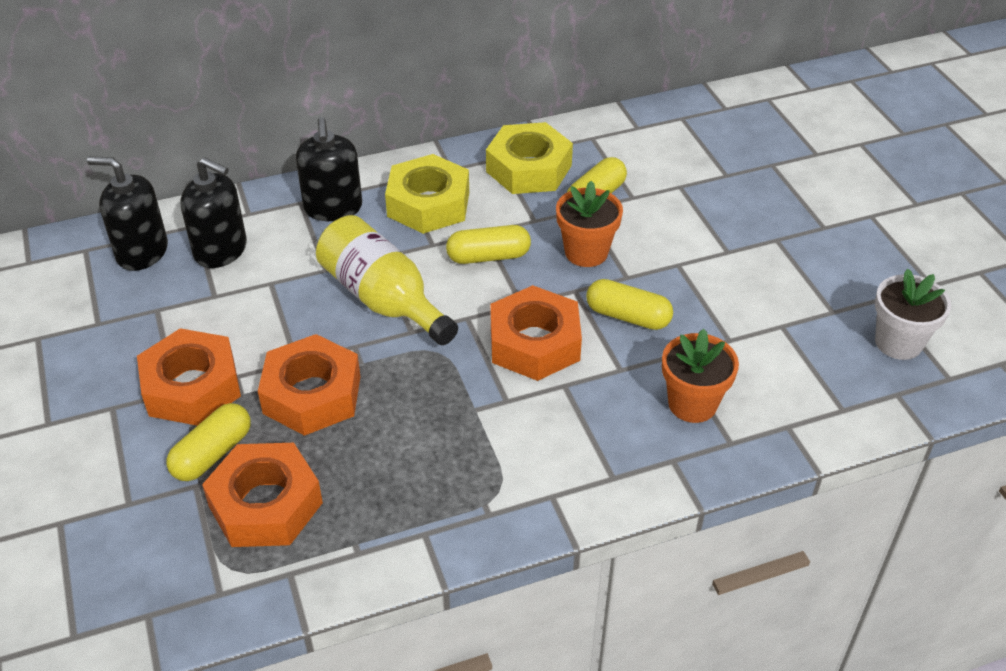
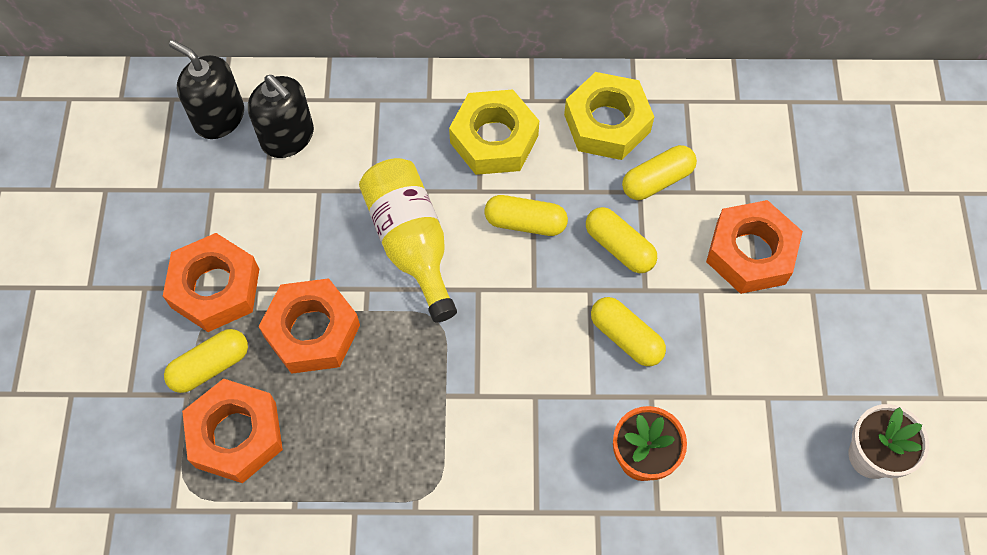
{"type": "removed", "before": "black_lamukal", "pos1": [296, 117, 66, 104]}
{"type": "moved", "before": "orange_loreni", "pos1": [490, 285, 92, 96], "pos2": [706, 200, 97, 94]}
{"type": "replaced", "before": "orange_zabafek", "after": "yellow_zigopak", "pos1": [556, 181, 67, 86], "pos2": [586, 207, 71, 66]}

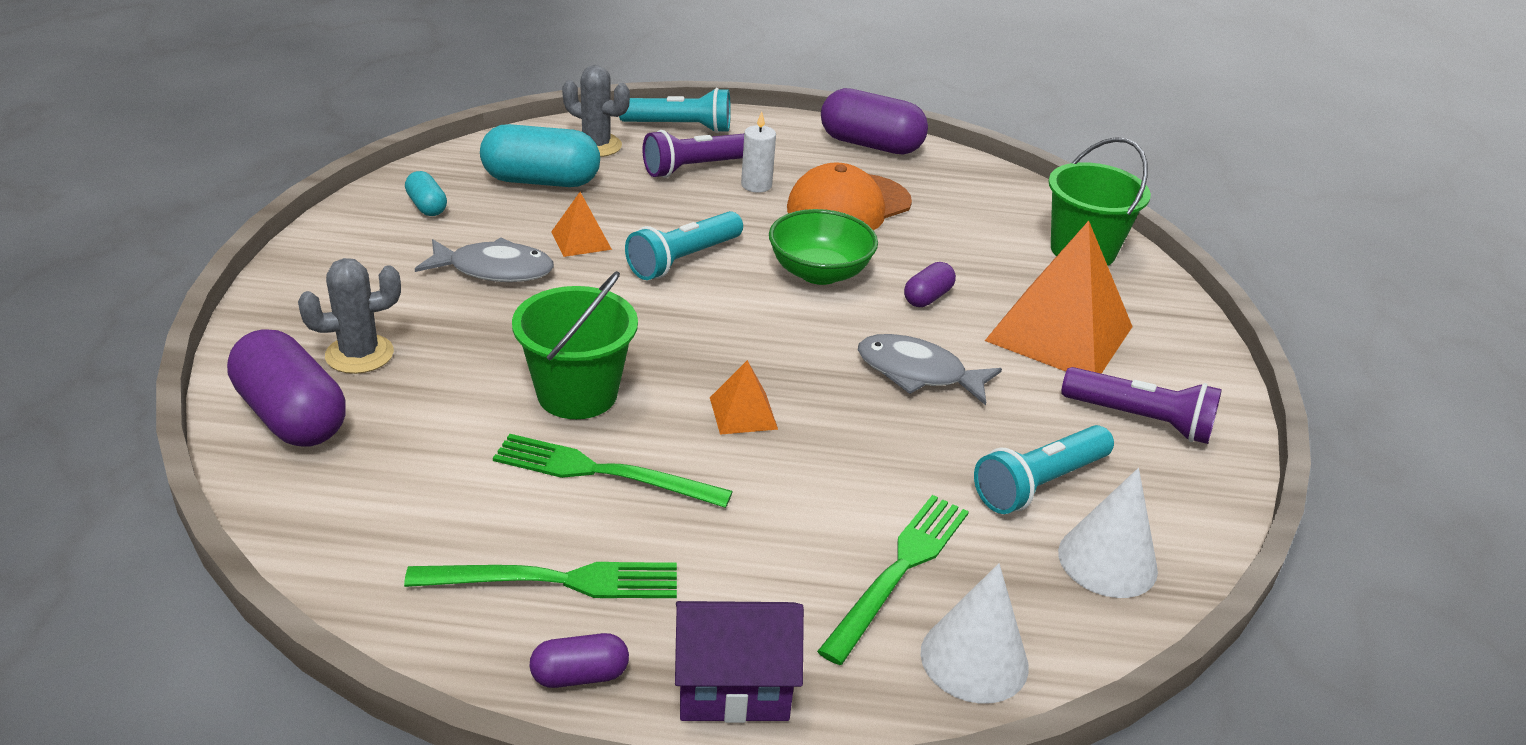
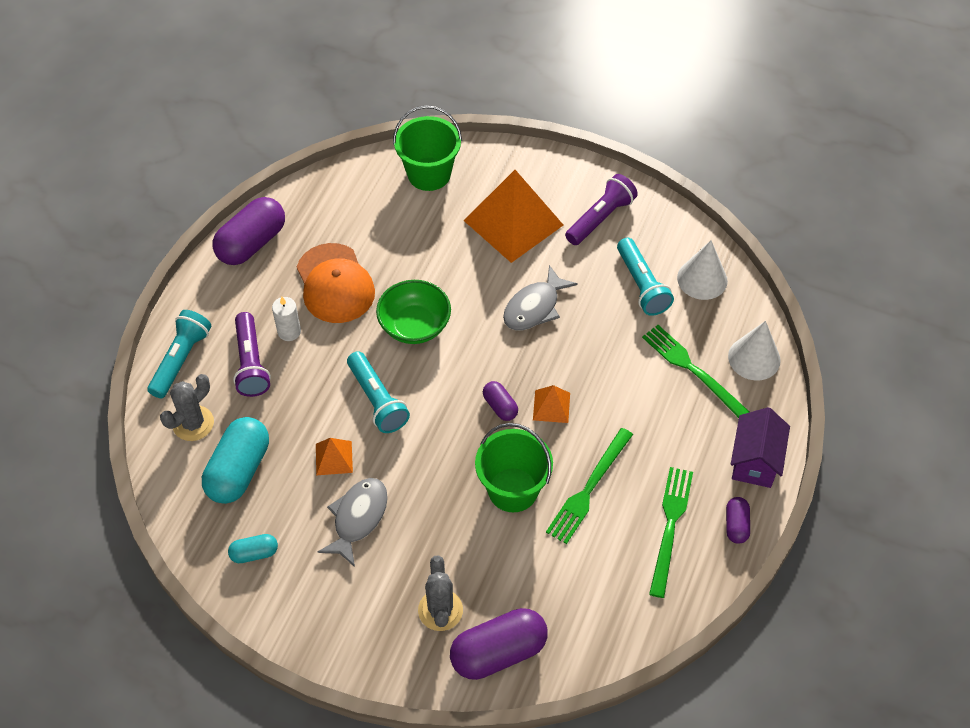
{"type": "moved", "before": "purple_zigopak", "pos1": [904, 262, 52, 45], "pos2": [483, 381, 35, 40]}

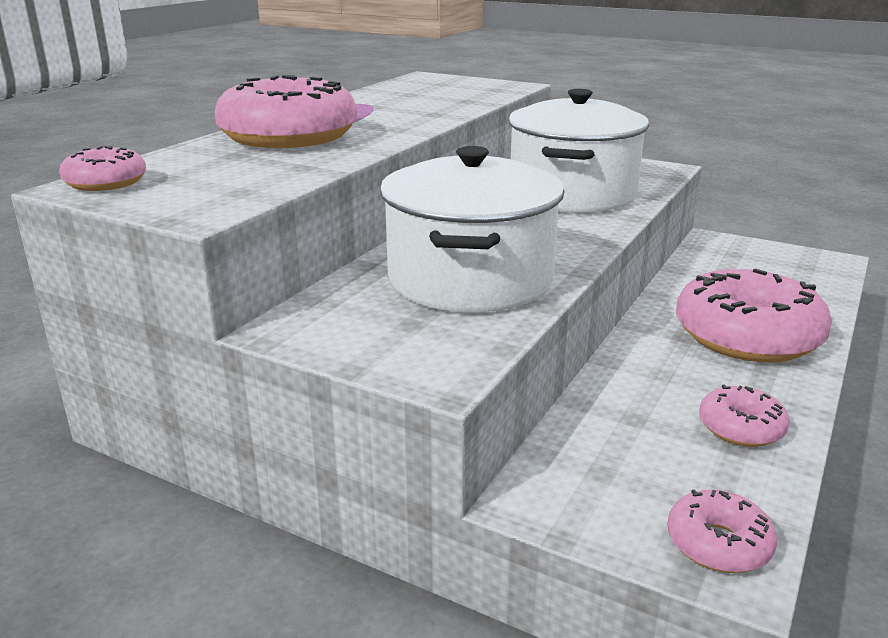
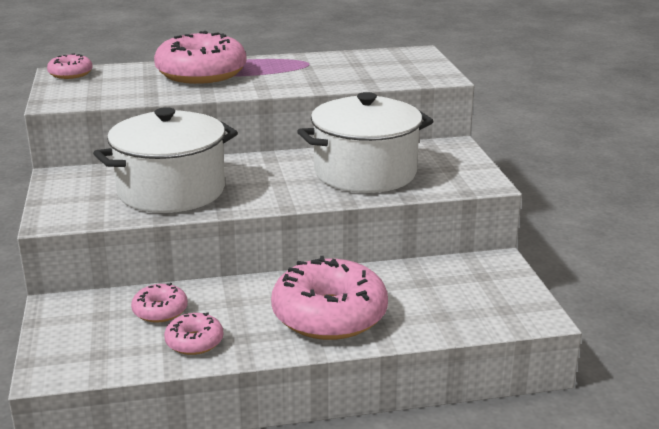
{"type": "moved", "before": "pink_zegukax", "pos1": [667, 490, 110, 83], "pos2": [131, 283, 57, 40]}

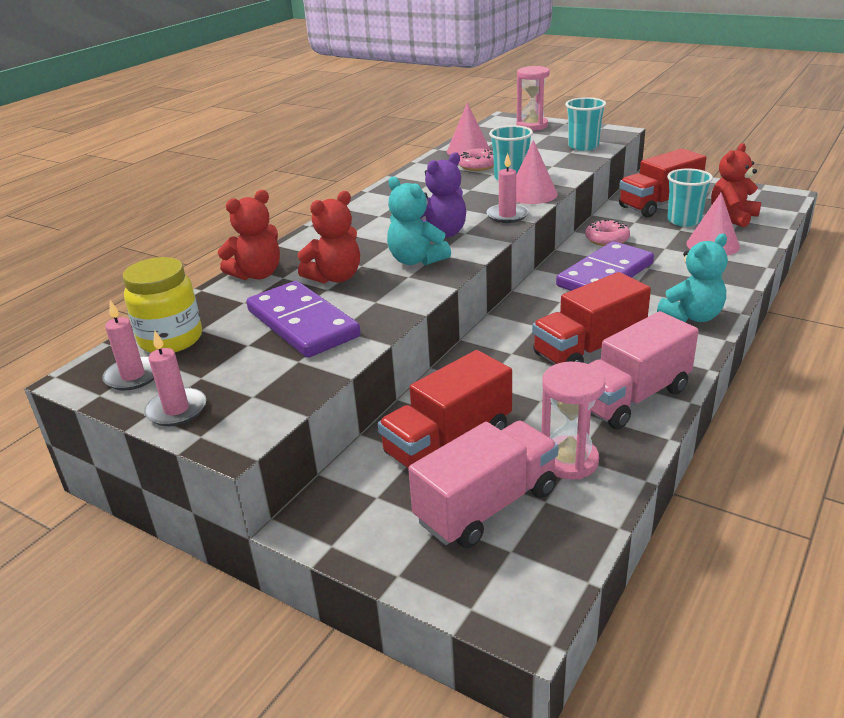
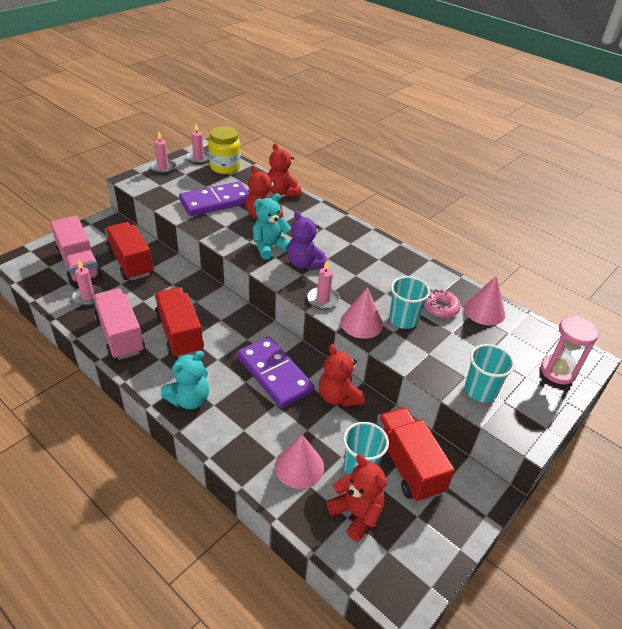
{"type": "replaced", "before": "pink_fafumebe", "after": "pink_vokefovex", "pos1": [541, 362, 64, 117], "pos2": [71, 260, 33, 46]}
{"type": "replaced", "before": "pink_zegukax", "after": "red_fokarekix", "pos1": [585, 219, 45, 27], "pos2": [319, 344, 46, 63]}
{"type": "turned", "before": "turquoise_fokarekix", "pos1": [657, 234, 71, 88], "pos2": [161, 351, 48, 58], "turn": -105}

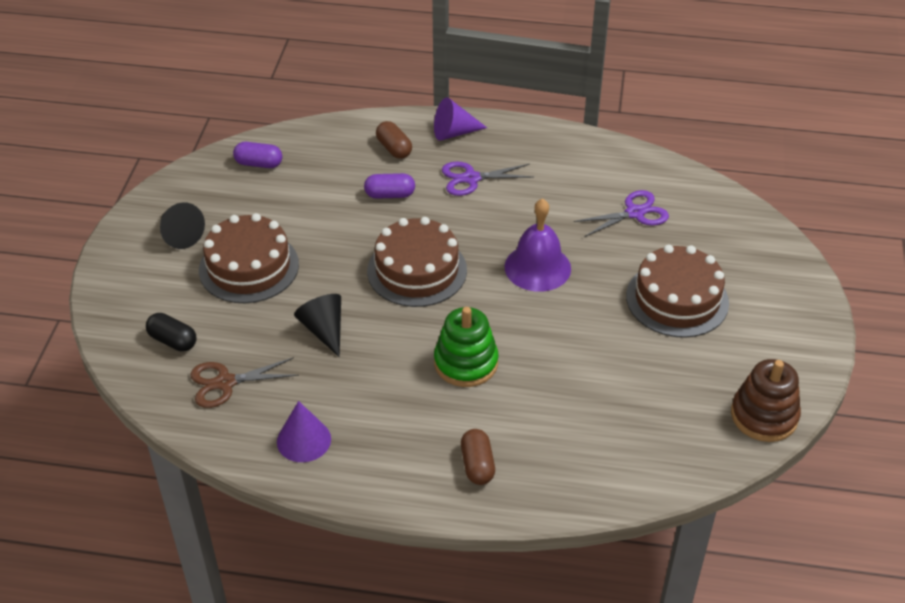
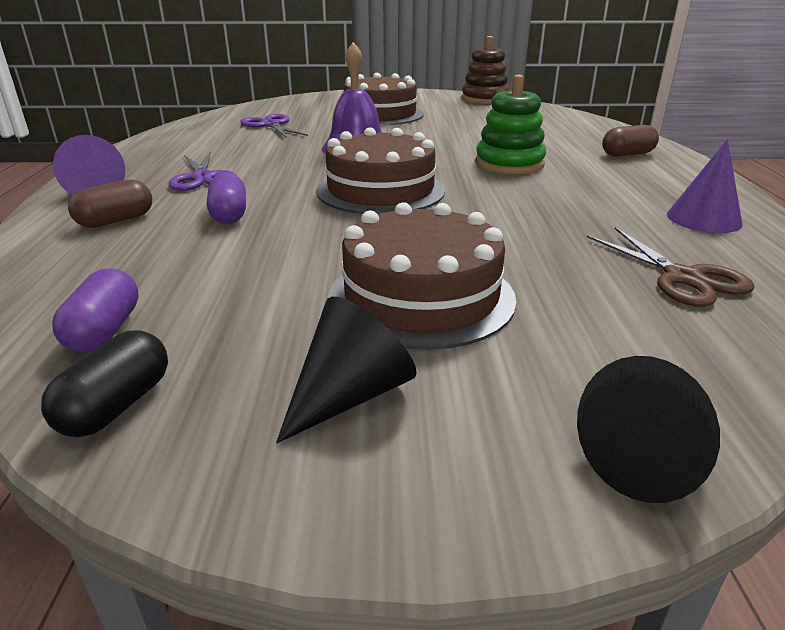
{"type": "moved", "before": "black_zigopak", "pos1": [146, 313, 51, 38], "pos2": [41, 330, 127, 107]}
{"type": "moved", "before": "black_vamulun", "pos1": [294, 294, 47, 63], "pos2": [577, 356, 143, 147]}

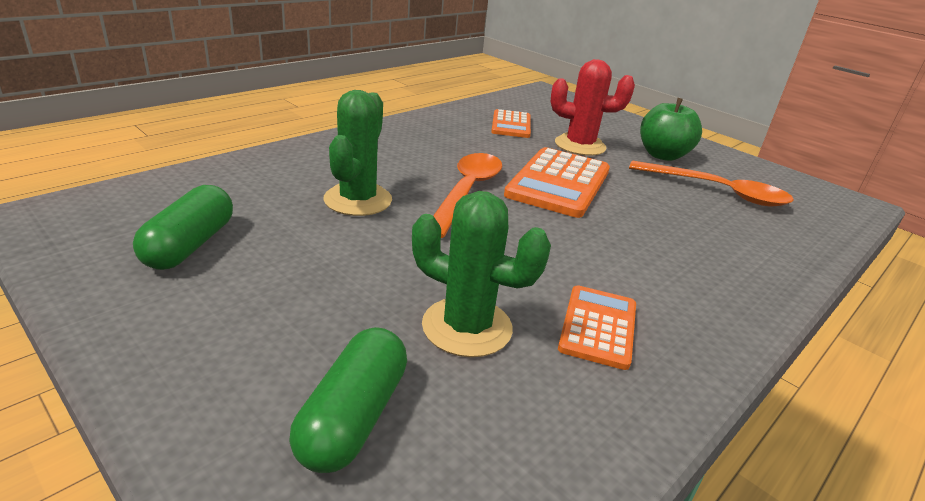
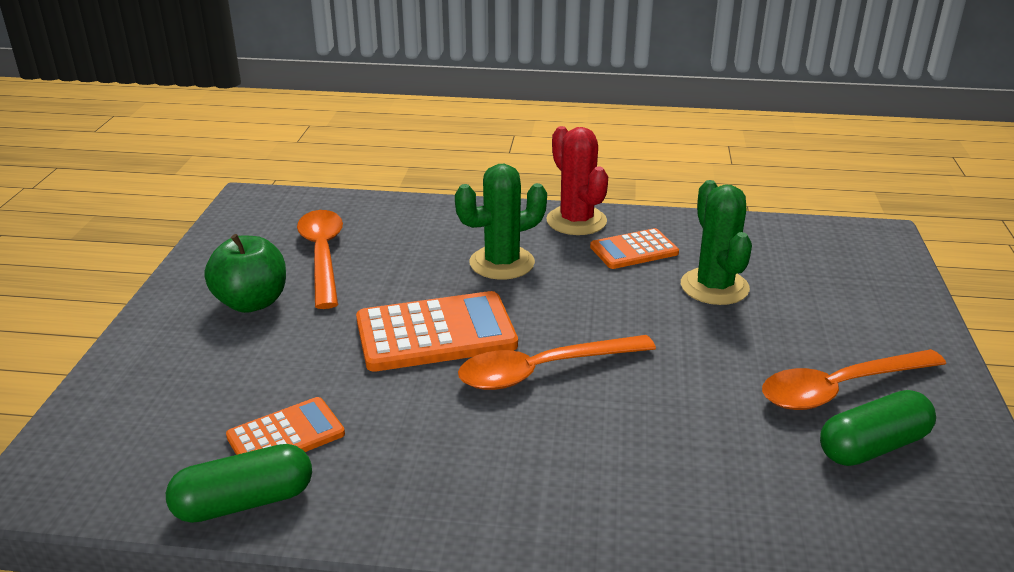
{"type": "moved", "before": "green_zigopak", "pos1": [289, 327, 118, 146], "pos2": [166, 444, 146, 79]}
{"type": "moved", "before": "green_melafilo", "pos1": [323, 90, 69, 126], "pos2": [455, 164, 92, 116]}
{"type": "moved", "before": "red_melafilo", "pos1": [551, 59, 84, 97], "pos2": [546, 126, 62, 109]}
{"type": "added", "after": "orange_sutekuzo", "pos2": [762, 349, 184, 61]}

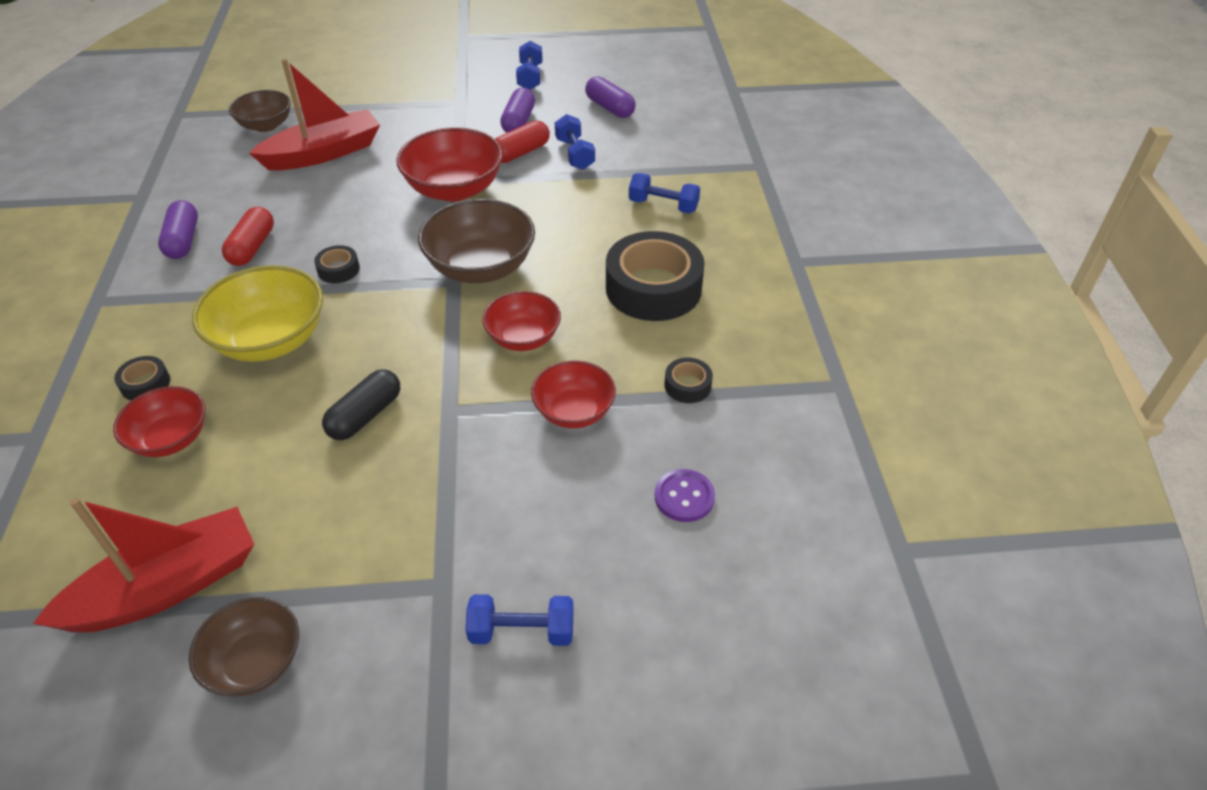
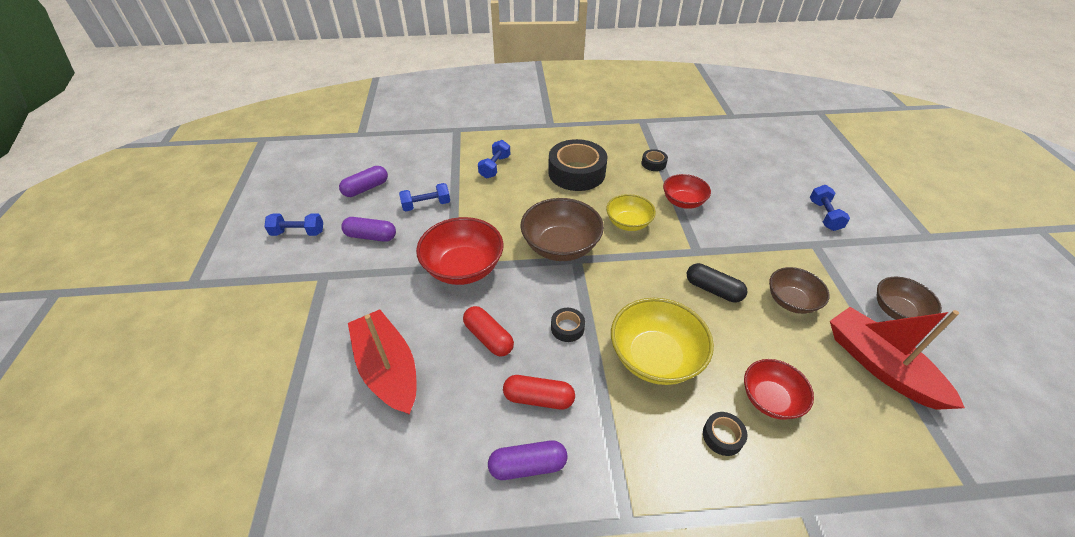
{"type": "moved", "before": "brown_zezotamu", "pos1": [229, 90, 62, 42], "pos2": [769, 267, 61, 47]}
{"type": "recoloured", "before": "red_zezotamu", "after": "yellow_zezotamu", "pos1": [482, 291, 79, 60], "pos2": [606, 194, 50, 37]}
{"type": "moved", "before": "red_zigopak", "pos1": [495, 120, 55, 43], "pos2": [463, 306, 51, 50]}
{"type": "removed", "before": "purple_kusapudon", "pos1": [655, 469, 60, 53]}

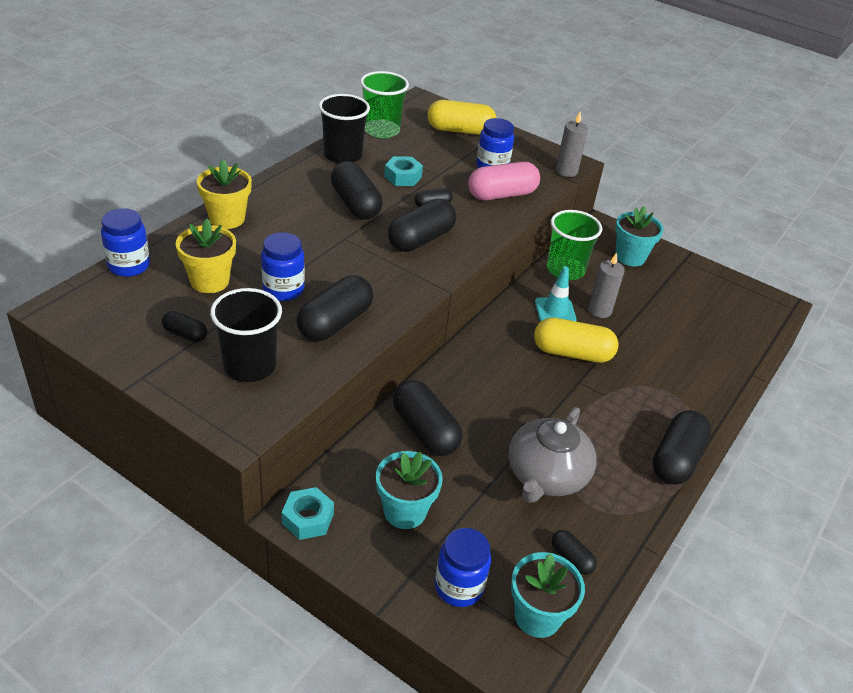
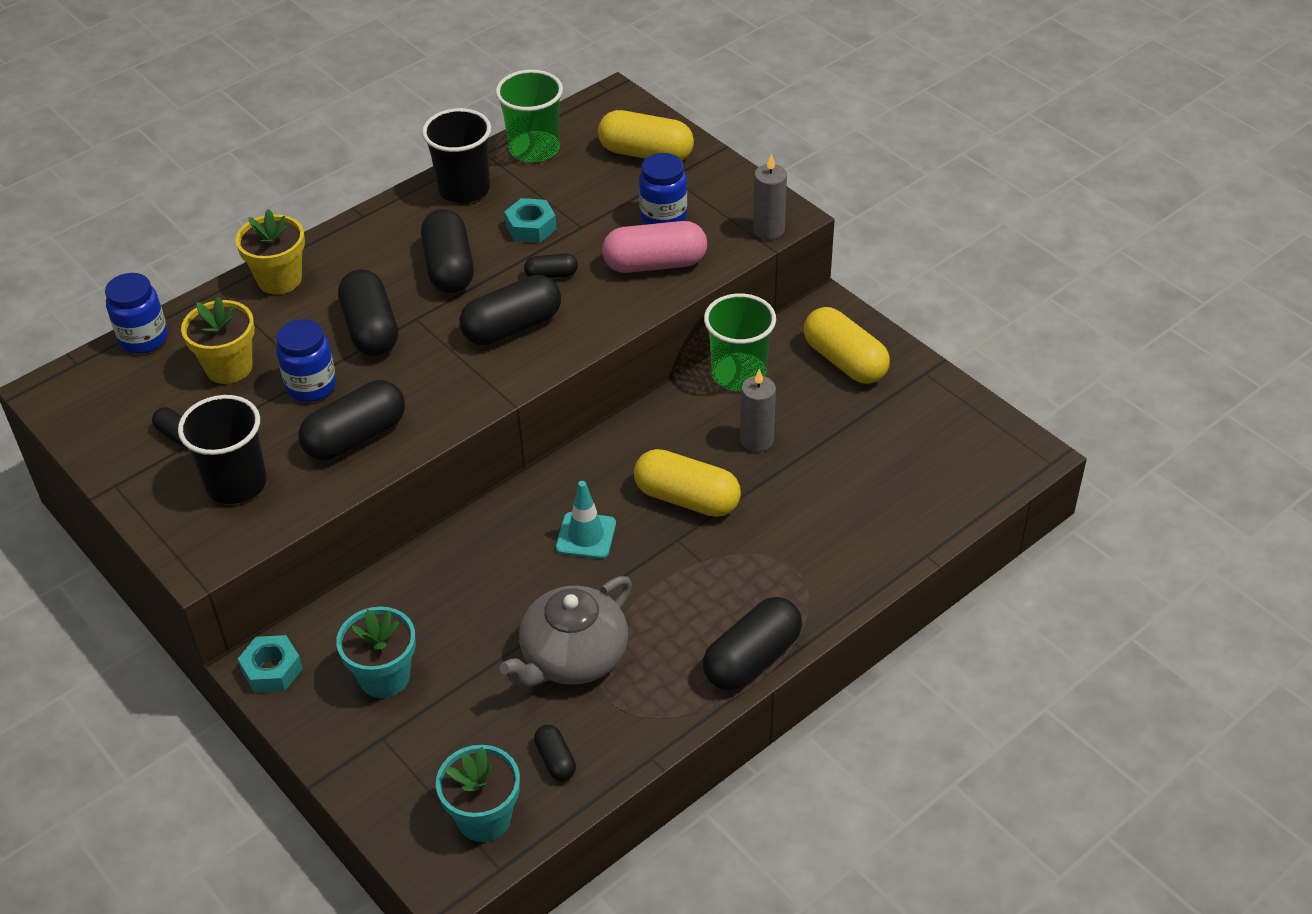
{"type": "moved", "before": "black_zigopak", "pos1": [393, 380, 70, 76], "pos2": [338, 269, 60, 87]}
{"type": "removed", "before": "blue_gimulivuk", "pos1": [435, 528, 56, 79]}
{"type": "moved", "before": "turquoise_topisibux", "pos1": [535, 266, 42, 55], "pos2": [556, 481, 60, 78]}
{"type": "replaced", "before": "turquoise_zabafek", "after": "yellow_zigopak", "pos1": [615, 206, 49, 60], "pos2": [804, 307, 86, 77]}

